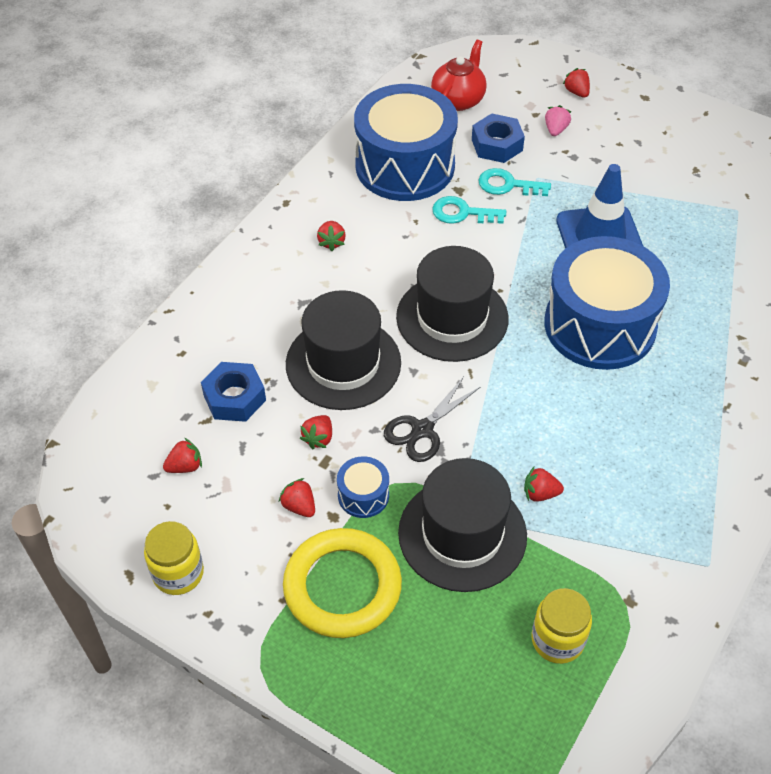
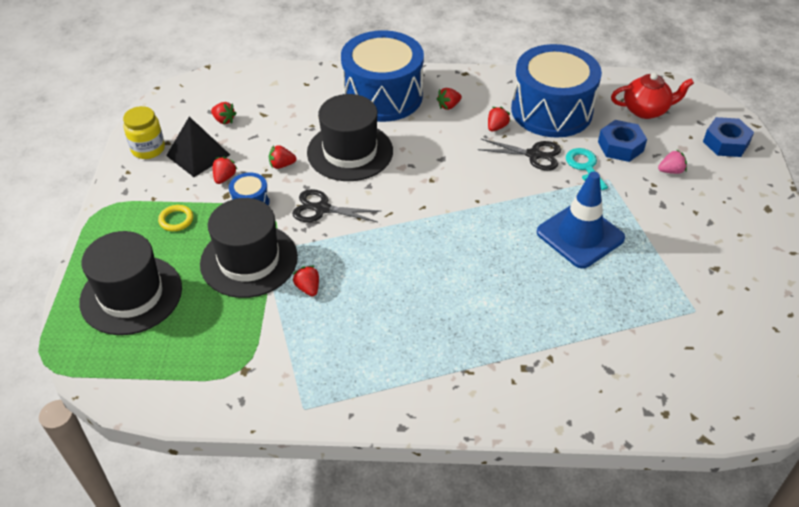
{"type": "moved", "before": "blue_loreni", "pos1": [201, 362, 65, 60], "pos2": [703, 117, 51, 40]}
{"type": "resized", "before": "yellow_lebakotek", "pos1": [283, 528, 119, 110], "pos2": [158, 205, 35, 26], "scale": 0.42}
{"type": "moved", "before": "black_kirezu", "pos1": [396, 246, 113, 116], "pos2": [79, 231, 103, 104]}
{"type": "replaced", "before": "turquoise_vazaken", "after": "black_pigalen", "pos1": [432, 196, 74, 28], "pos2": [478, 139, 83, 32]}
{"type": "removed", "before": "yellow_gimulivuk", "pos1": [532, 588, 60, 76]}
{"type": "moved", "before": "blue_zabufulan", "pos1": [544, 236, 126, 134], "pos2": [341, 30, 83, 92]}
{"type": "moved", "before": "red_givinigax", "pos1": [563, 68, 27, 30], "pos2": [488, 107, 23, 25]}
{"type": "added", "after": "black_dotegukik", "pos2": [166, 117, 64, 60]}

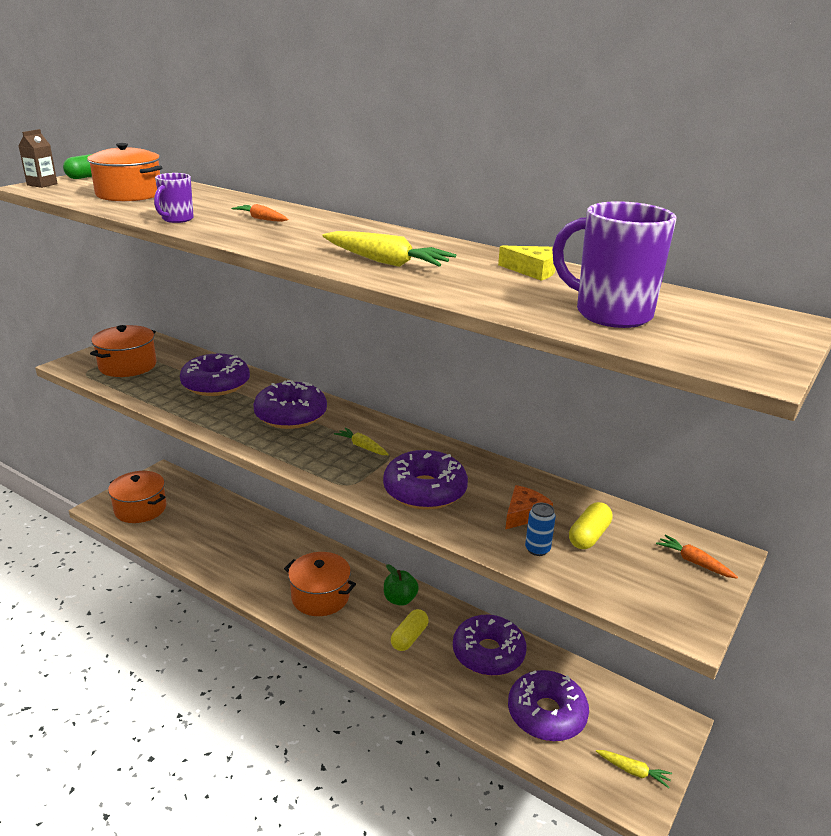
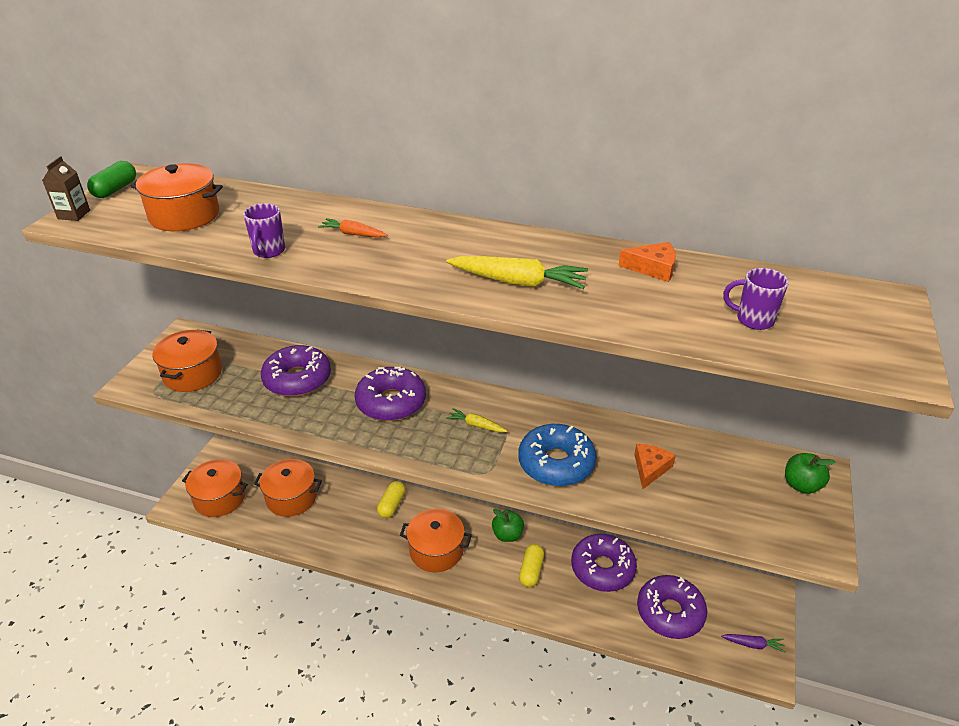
{"type": "recoloured", "before": "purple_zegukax", "after": "blue_zegukax", "pos1": [383, 450, 85, 60], "pos2": [518, 424, 79, 62]}
{"type": "recoloured", "before": "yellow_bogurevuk", "after": "orange_bogurevuk", "pos1": [498, 246, 58, 35], "pos2": [618, 242, 58, 40]}
{"type": "removed", "before": "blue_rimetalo", "pos1": [525, 503, 31, 53]}
{"type": "resized", "before": "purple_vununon", "pos1": [552, 201, 124, 127], "pos2": [723, 268, 66, 62], "scale": 0.54}
{"type": "moved", "before": "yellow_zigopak", "pos1": [569, 502, 44, 47], "pos2": [377, 481, 28, 37]}
{"type": "recoloured", "before": "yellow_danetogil", "after": "purple_danetogil", "pos1": [596, 750, 76, 38], "pos2": [721, 634, 64, 19]}
{"type": "replaced", "before": "orange_danetogil", "after": "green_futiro", "pos1": [656, 534, 82, 45], "pos2": [785, 453, 51, 41]}
{"type": "added", "after": "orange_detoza", "pos2": [254, 459, 68, 58]}

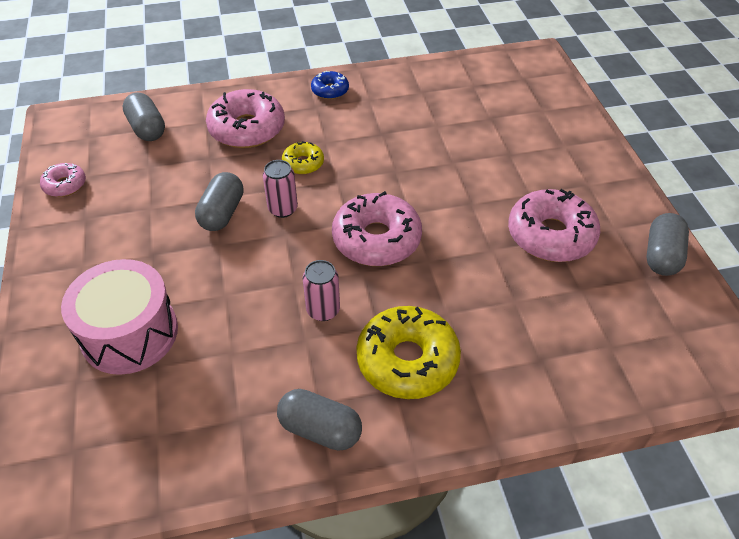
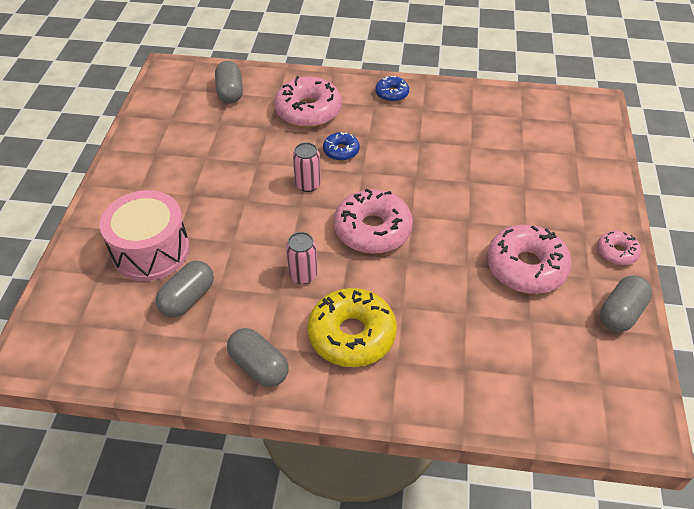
{"type": "moved", "before": "pink_zegukax", "pos1": [40, 163, 46, 34], "pos2": [597, 231, 44, 35]}
{"type": "moved", "before": "grey_zigopak", "pos1": [195, 172, 48, 59], "pos2": [155, 261, 59, 56]}
{"type": "recoloured", "before": "yellow_zegukax", "after": "blue_zegukax", "pos1": [282, 141, 42, 34], "pos2": [323, 132, 37, 29]}

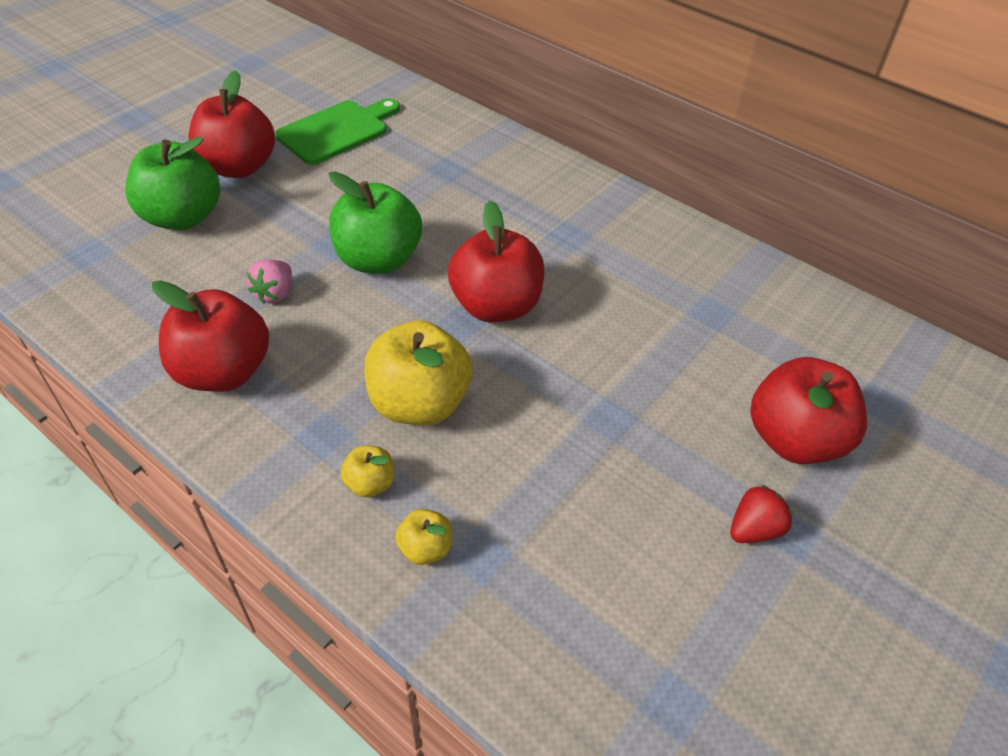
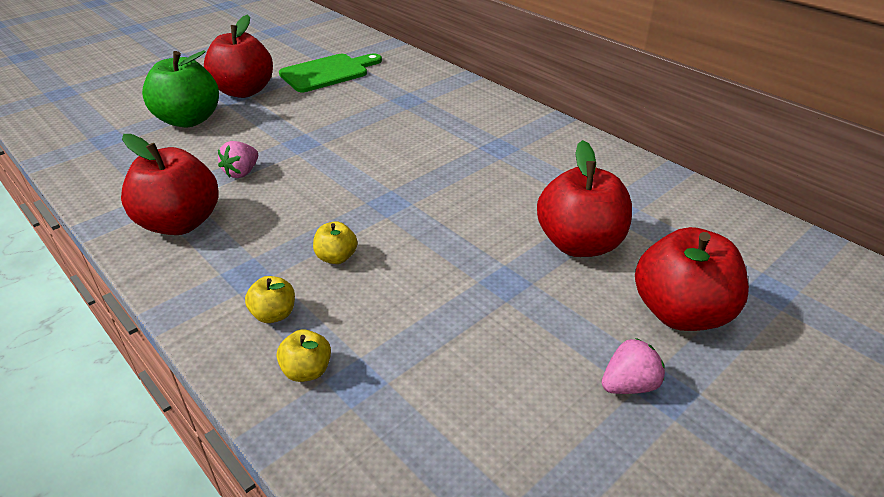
{"type": "removed", "before": "green_futiro", "pos1": [329, 171, 93, 103]}
{"type": "resized", "before": "yellow_futiro", "pos1": [364, 320, 108, 105], "pos2": [313, 221, 44, 43], "scale": 0.47}
{"type": "moved", "before": "red_futiro", "pos1": [448, 201, 96, 121], "pos2": [537, 140, 95, 117]}
{"type": "recoloured", "before": "red_givinigax", "after": "pink_givinigax", "pos1": [730, 485, 63, 58], "pos2": [602, 338, 63, 56]}

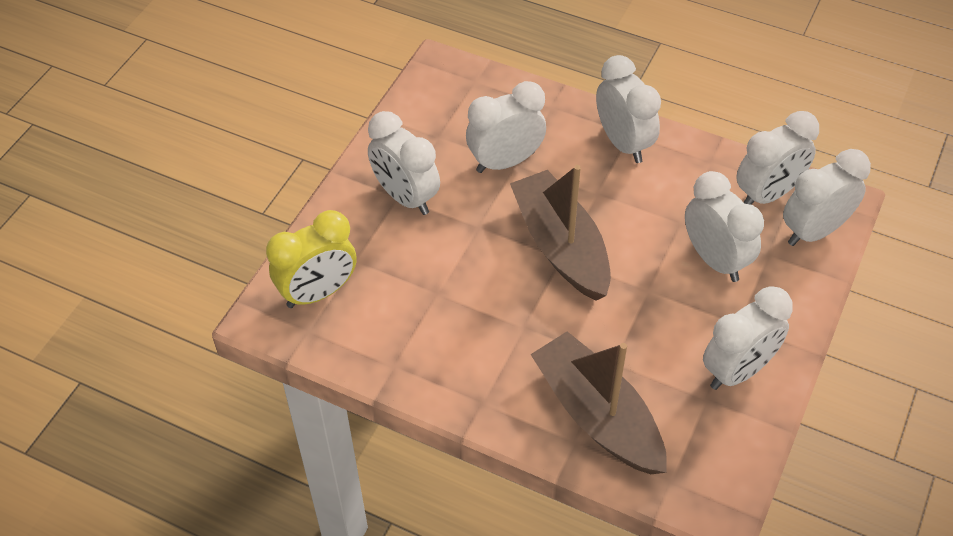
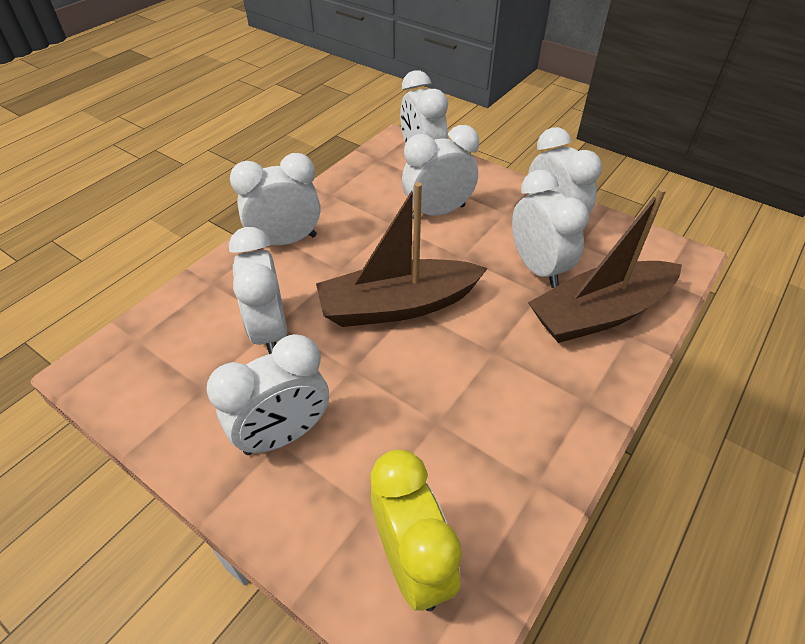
{"type": "moved", "before": "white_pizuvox", "pos1": [736, 111, 83, 94], "pos2": [512, 170, 77, 118]}

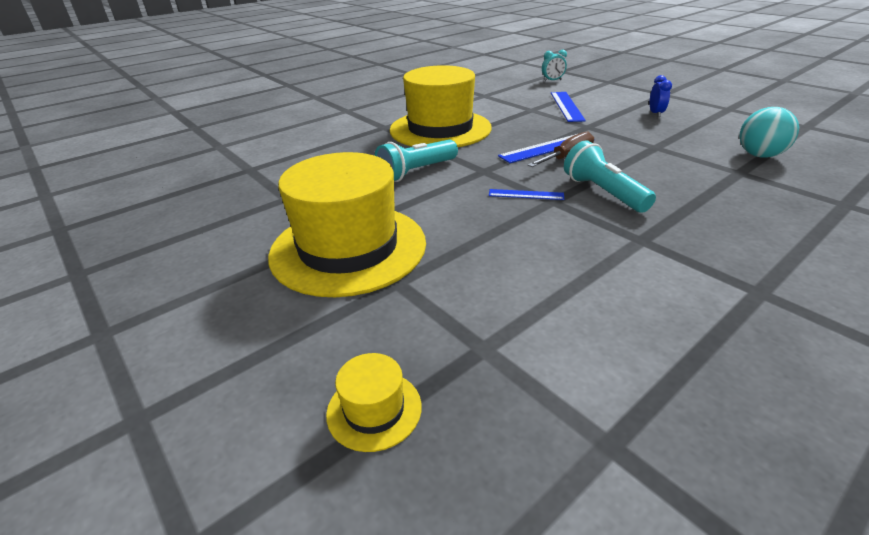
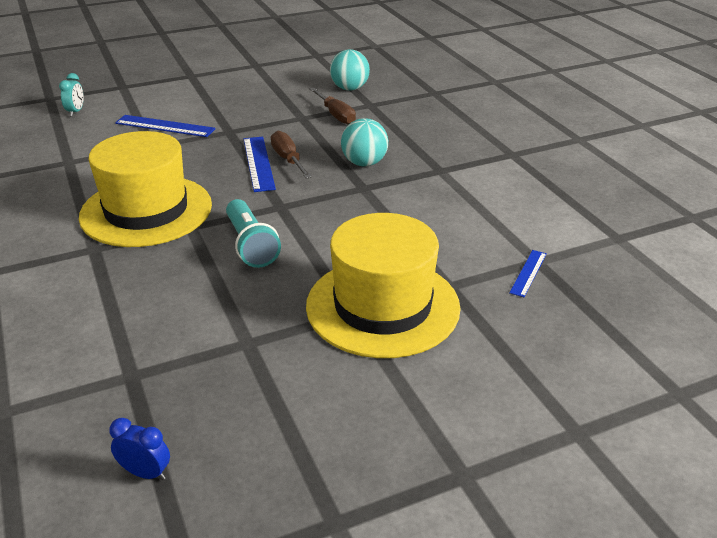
{"type": "removed", "before": "yellow_kirezu", "pos1": [326, 353, 96, 99]}
{"type": "moved", "before": "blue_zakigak", "pos1": [489, 189, 75, 11], "pos2": [509, 250, 38, 47]}
{"type": "replaced", "before": "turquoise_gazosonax", "after": "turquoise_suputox", "pos1": [564, 141, 92, 72], "pos2": [341, 118, 47, 48]}
{"type": "moved", "before": "blue_pizuvox", "pos1": [650, 75, 22, 42], "pos2": [109, 418, 61, 62]}
{"type": "added", "after": "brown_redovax", "pos2": [309, 88, 47, 37]}

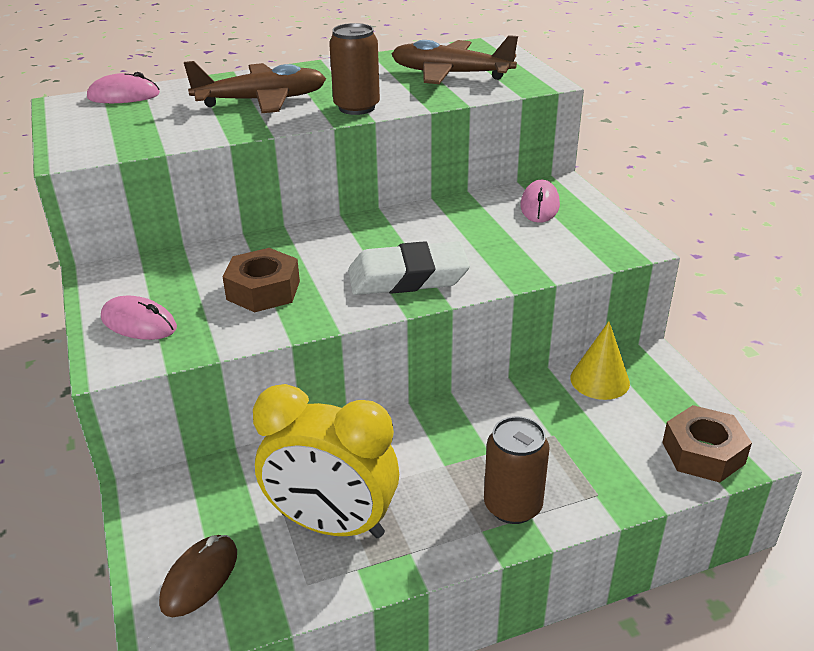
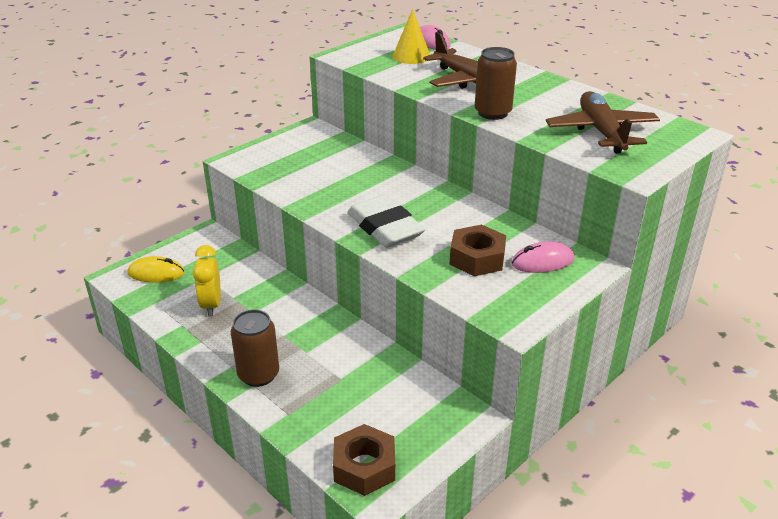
{"type": "removed", "before": "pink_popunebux", "pos1": [101, 296, 76, 44]}
{"type": "recoloured", "before": "brown_popunebux", "after": "yellow_popunebux", "pos1": [159, 535, 78, 82], "pos2": [127, 256, 58, 27]}
{"type": "moved", "before": "brown_loreni", "pos1": [223, 248, 77, 64], "pos2": [450, 225, 56, 51]}
{"type": "resized", "before": "yellow_pizuvox", "pos1": [253, 384, 146, 154], "pos2": [193, 245, 28, 71], "scale": 0.59}
{"type": "moved", "before": "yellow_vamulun", "pos1": [570, 321, 60, 79], "pos2": [393, 9, 37, 55]}

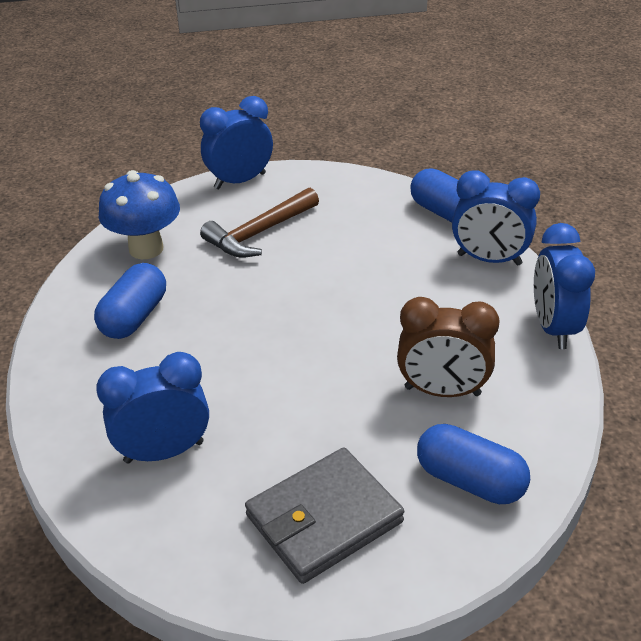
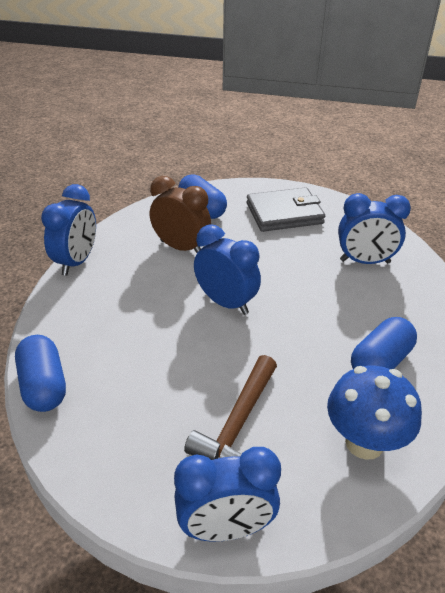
{"type": "turned", "before": "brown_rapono", "pos1": [200, 188, 119, 70], "pos2": [184, 355, 93, 105], "turn": 135}
{"type": "moved", "before": "blue_pizuvox", "pos1": [452, 170, 88, 96], "pos2": [194, 224, 67, 91]}

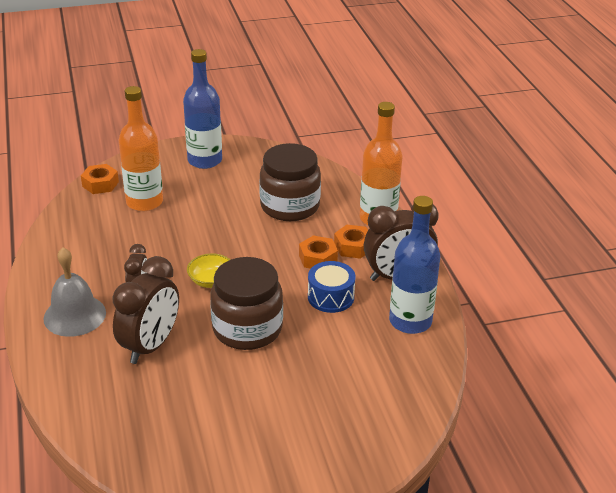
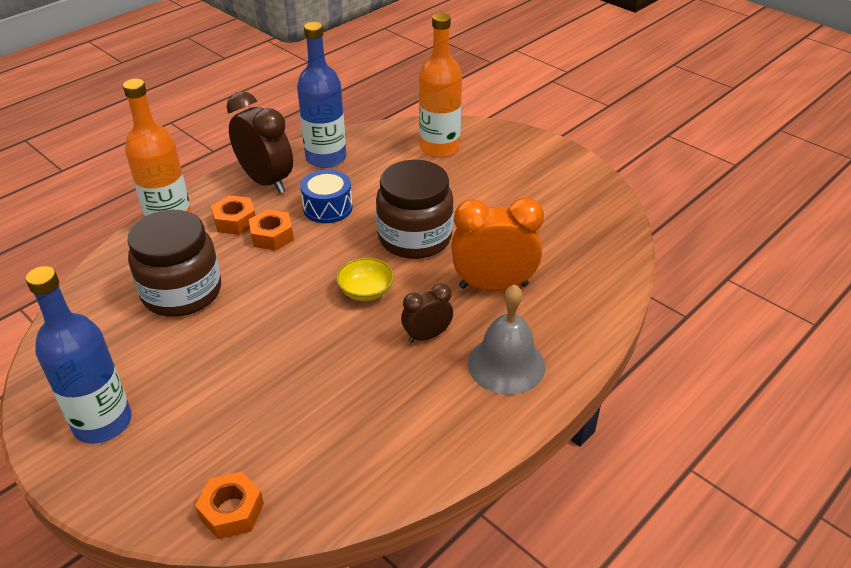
{"type": "recoloured", "before": "brown_pizuvox", "after": "orange_pizuvox", "pos1": [112, 256, 67, 108], "pos2": [451, 197, 93, 94]}
{"type": "moved", "before": "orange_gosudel", "pos1": [118, 86, 45, 125], "pos2": [419, 13, 43, 145]}

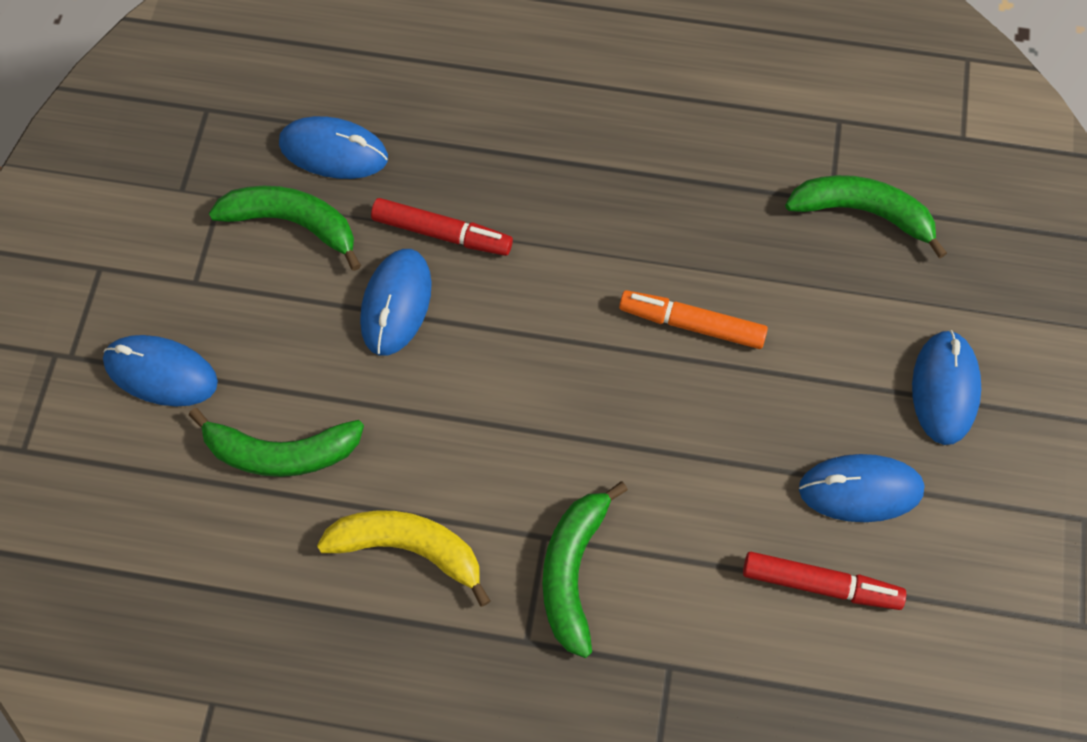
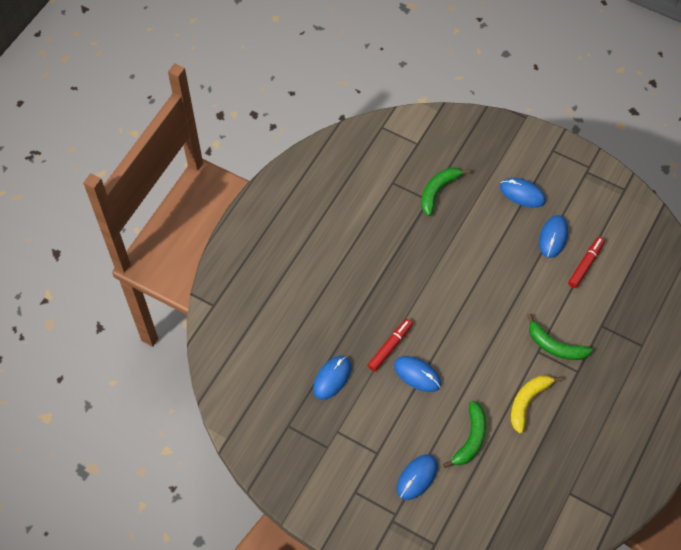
{"type": "removed", "before": "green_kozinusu", "pos1": [209, 186, 152, 85]}
{"type": "removed", "before": "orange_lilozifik", "pos1": [619, 290, 149, 59]}

